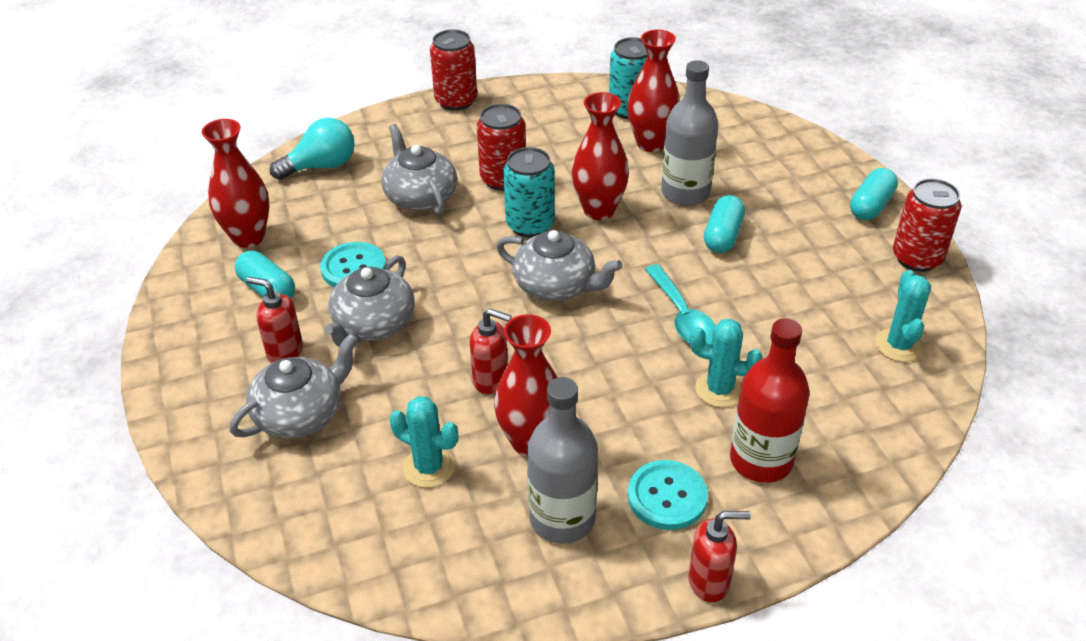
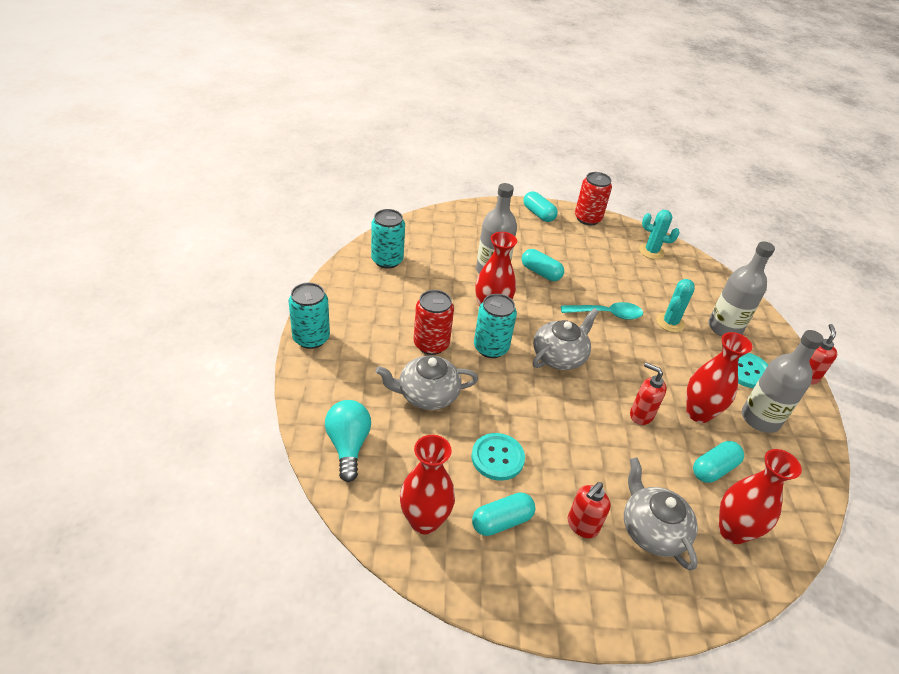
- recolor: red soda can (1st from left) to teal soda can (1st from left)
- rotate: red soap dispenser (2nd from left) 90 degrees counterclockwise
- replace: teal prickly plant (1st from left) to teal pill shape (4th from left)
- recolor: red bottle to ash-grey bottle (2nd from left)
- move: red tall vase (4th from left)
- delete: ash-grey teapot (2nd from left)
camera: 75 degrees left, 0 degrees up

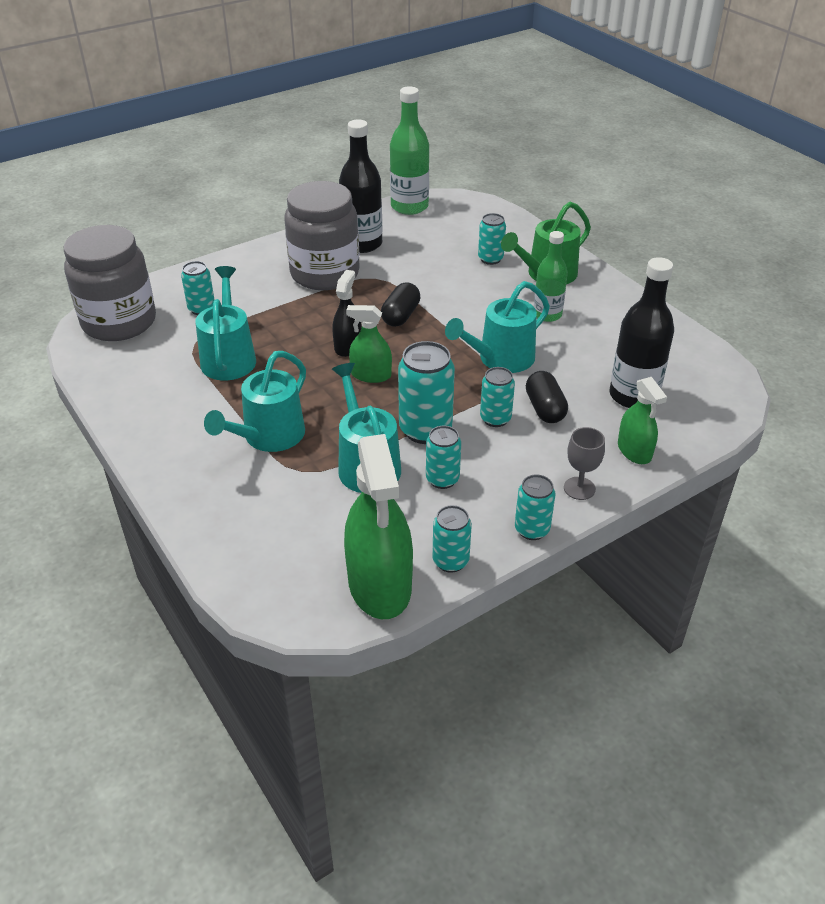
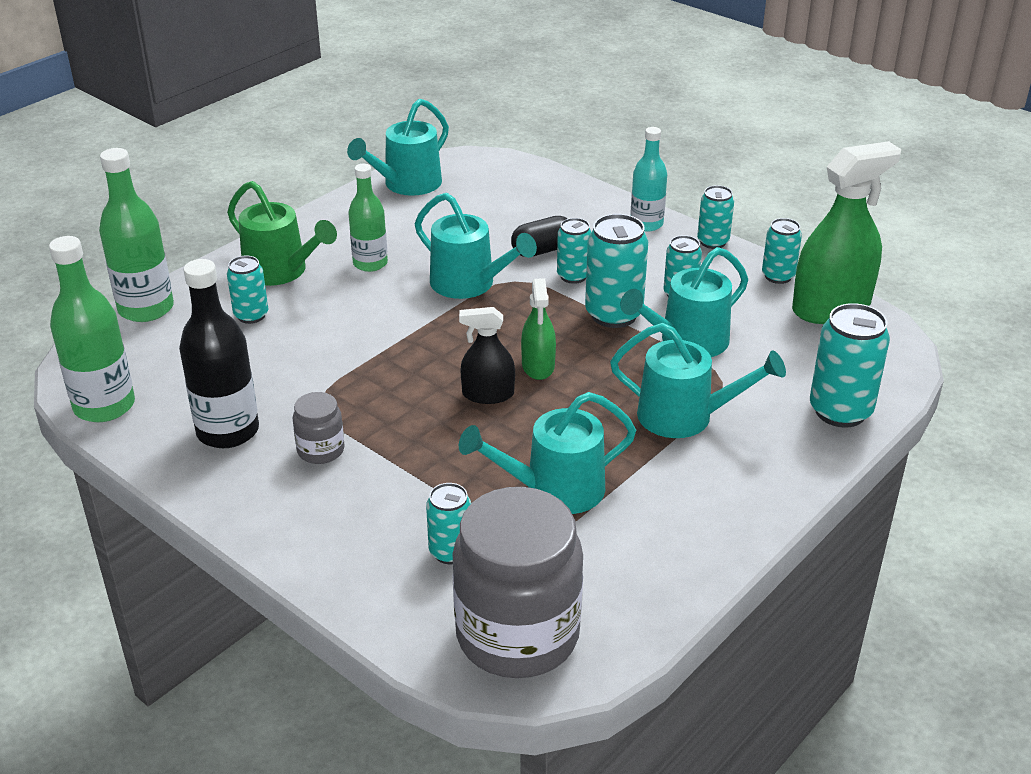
- insert: green bottle (2nd from left)
- resize: ash-grey jam jar (2nd from left in the first image) x0.45
- insert: teal sprinkling can (1st from left)
- replace: ash-grey chalice to teal bottle
- insert: teal soda can (8th from left)
- delete: jet-black pill shape (1st from left)
- delete: jet-black bottle (2nd from left)
- delete: green sprayer (3rd from left)
camera: 105 degrees left, 5 degrees down

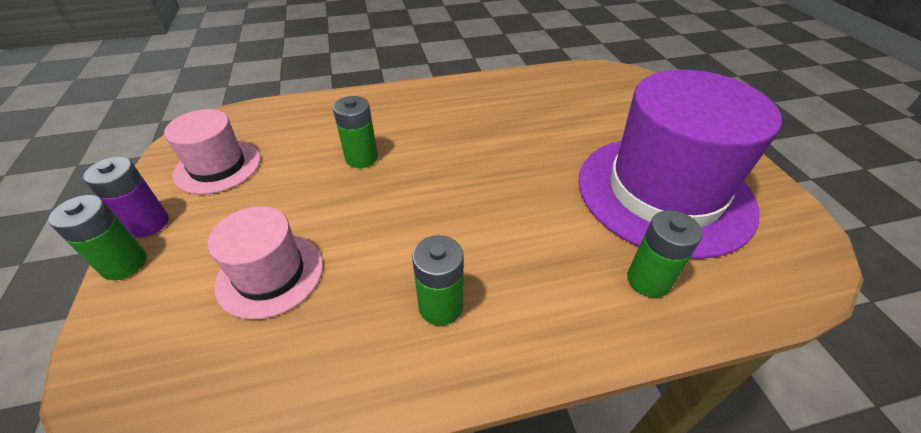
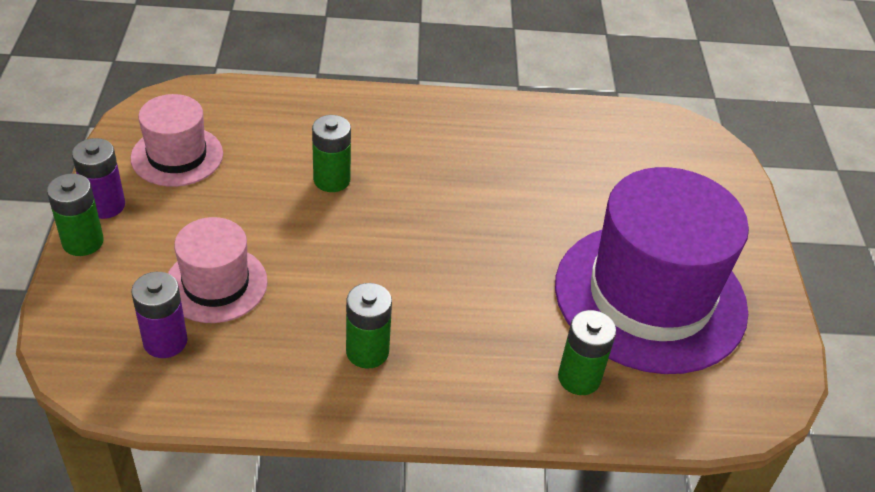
- insert: royal purple power cell (2nd from left)
camera: 10 degrees right, 0 degrees up

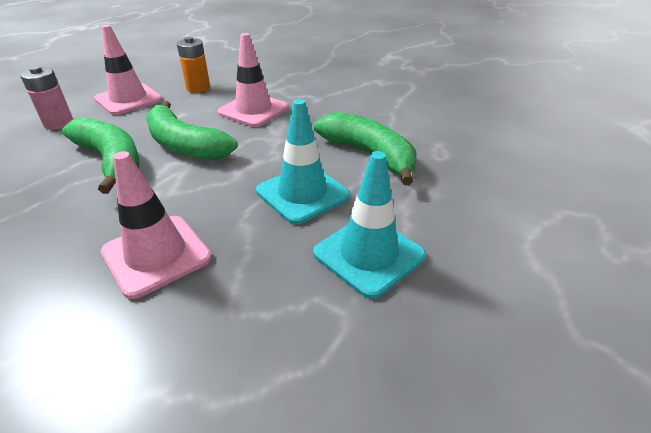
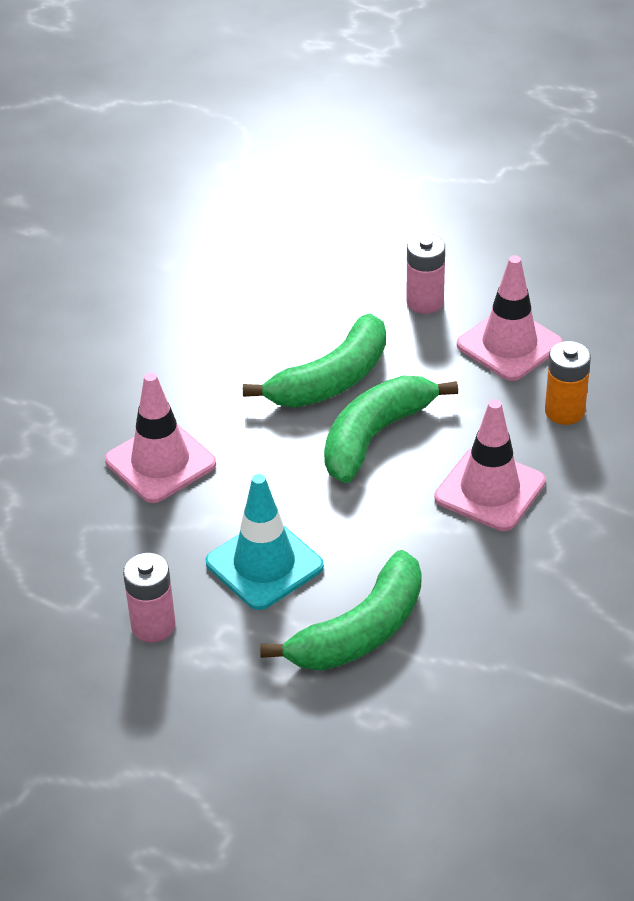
- replace: teal safety cone (2nd from left) to rosy power cell (1st from left)
camera: 90 degrees right, 5 degrees up

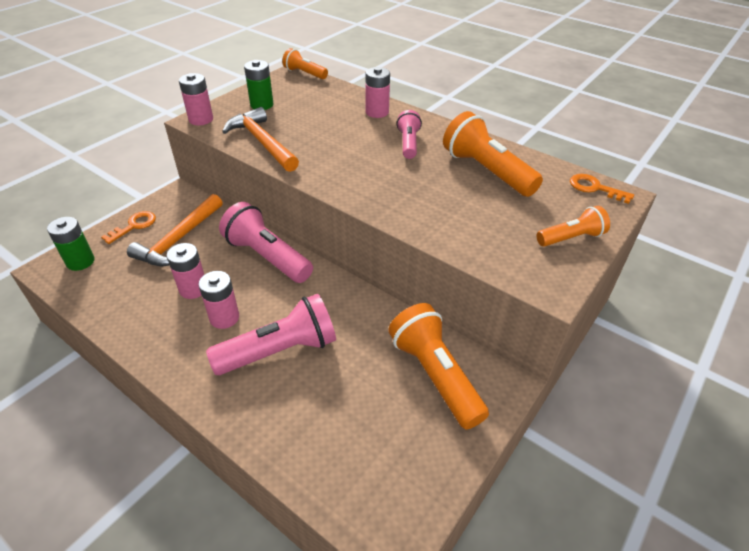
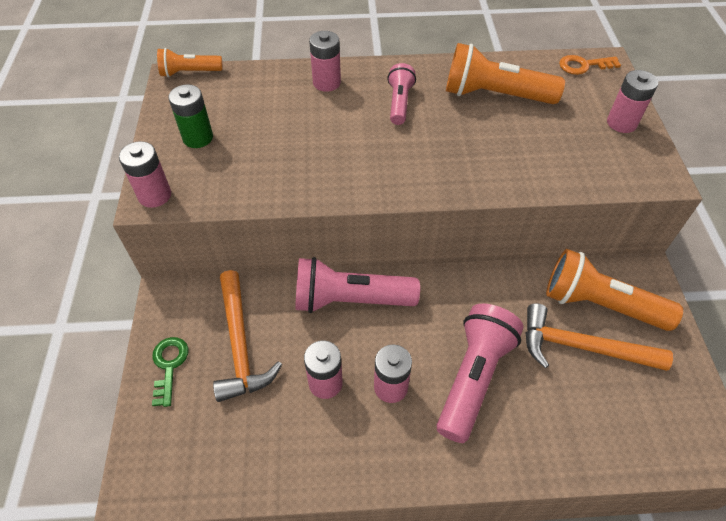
- recolor: orange door key (1st from left) to green door key
- rotate: rosy torch (3rd from left in the first image) 45 degrees clockwise
- move: orange hammer (2nd from left)
- replace: orange torch (4th from left) to rosy power cell (5th from left)
- delete: green power cell (1st from left)
camera: 40 degrees left, 10 degrees up

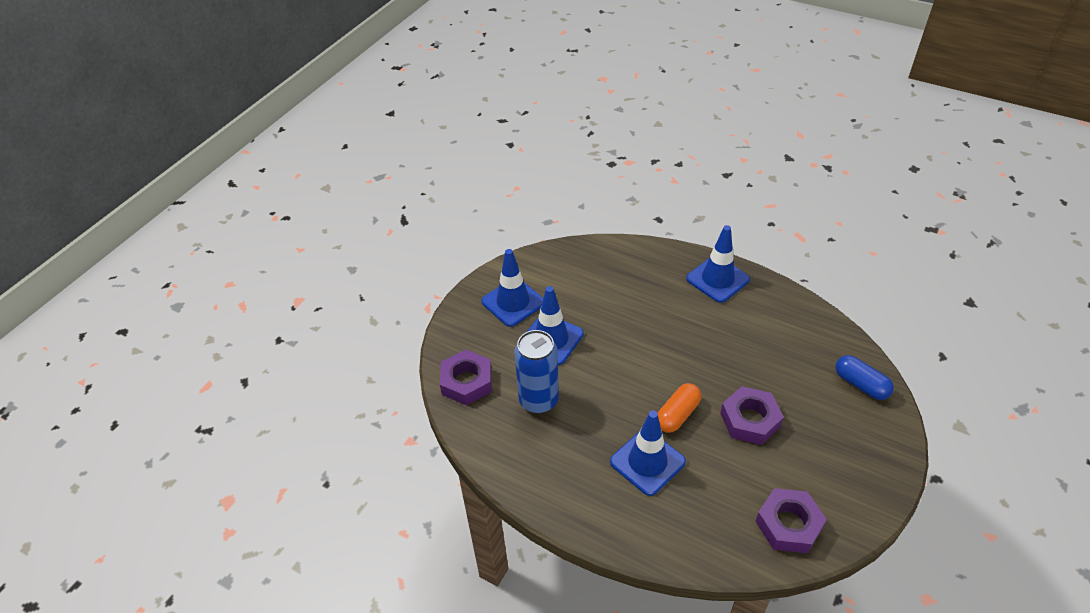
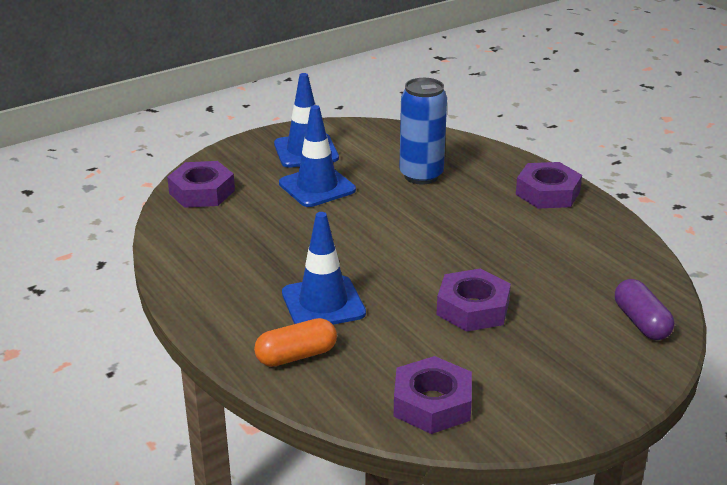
- move: orange pill shape
- move: royal blue soda can
- replace: royal blue safety cone (4th from left) to royal purple hexagon nut (4th from left)
- recolor: royal blue pill shape to royal purple pill shape
camera: 25 degrees right, 15 degrees down

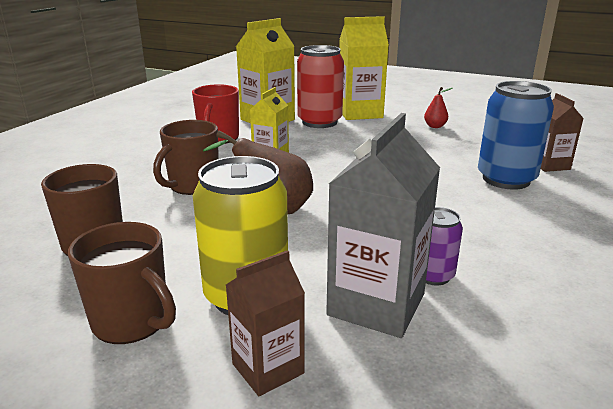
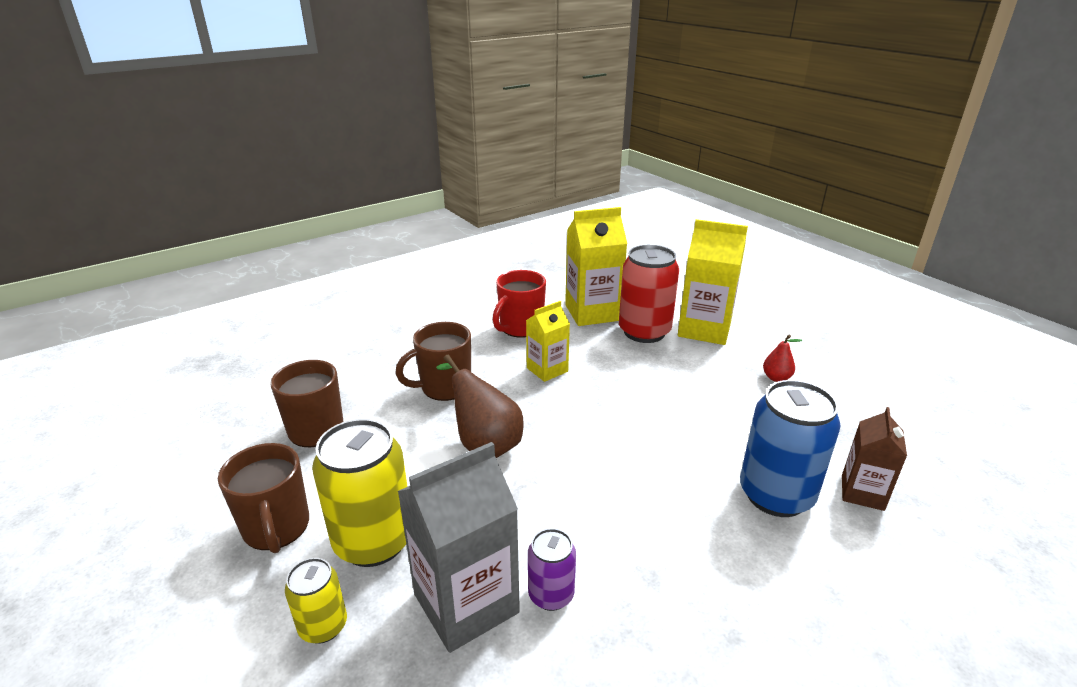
- replace: brown carton (1st from left) to yellow soda can (1st from left)
camera: 30 degrees right, 5 degrees up

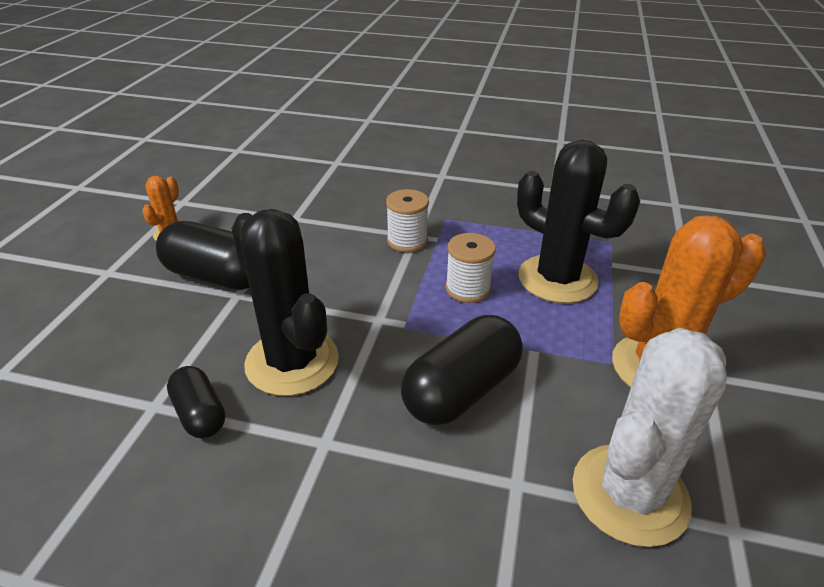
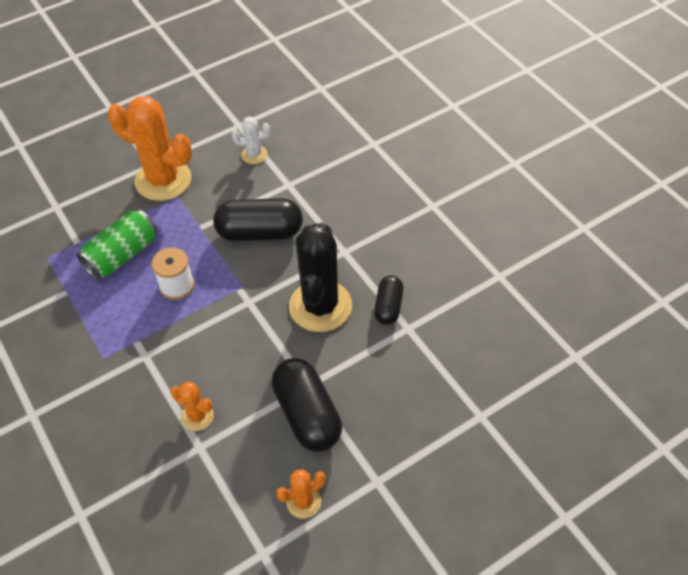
- replace: jet-black prickly plant (2nd from left) to green soda can
- insert: orange prickly plant (2nd from left)
- resize: white prickly plant x0.48
- delete: white bobbin (1st from left)
camera: 135 degrees left, 15 degrees up

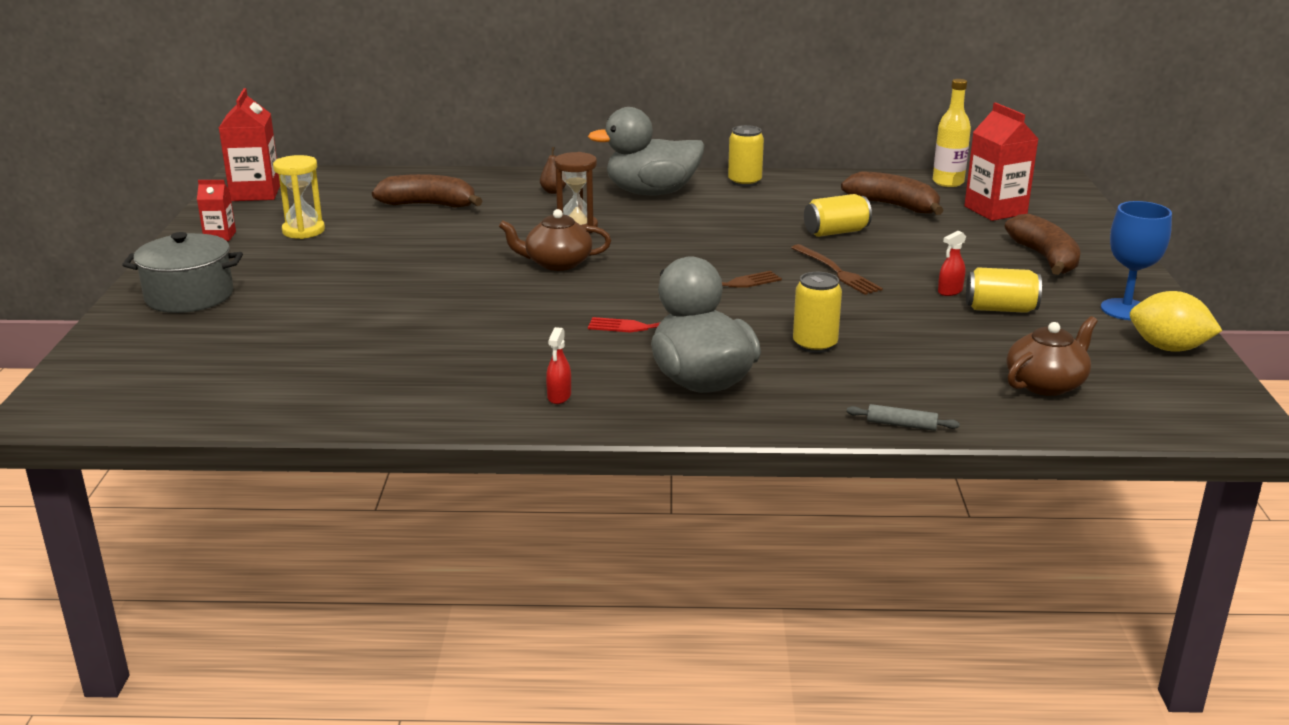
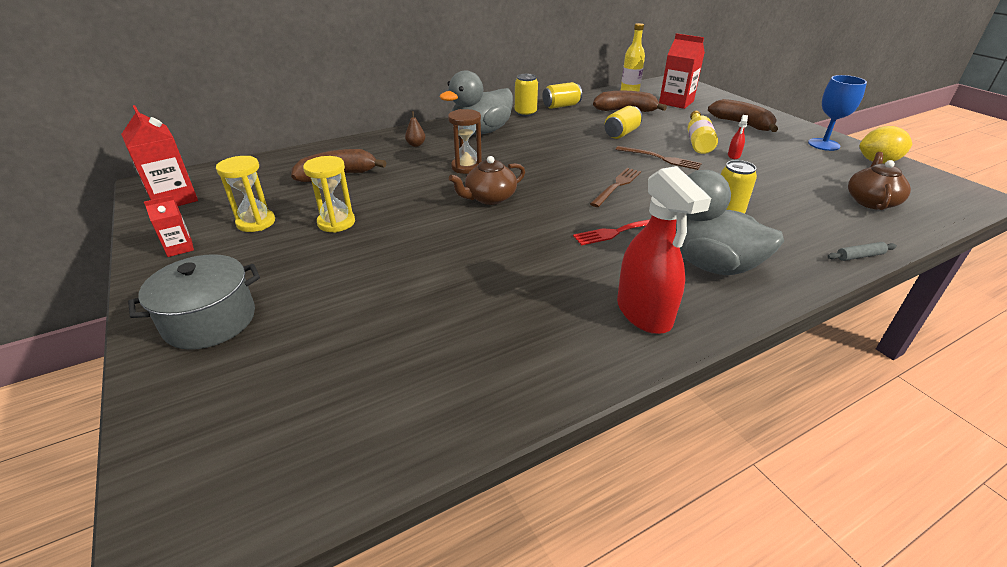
- insert: yellow sand timer (2nd from left)
- move: yellow soda can (4th from left in the first image) to yellow soda can (2nd from left)
- resize: red sprayer (1st from left) x2.41
- insert: yellow bottle (2nd from left)
camera: 30 degrees left, 10 degrees up

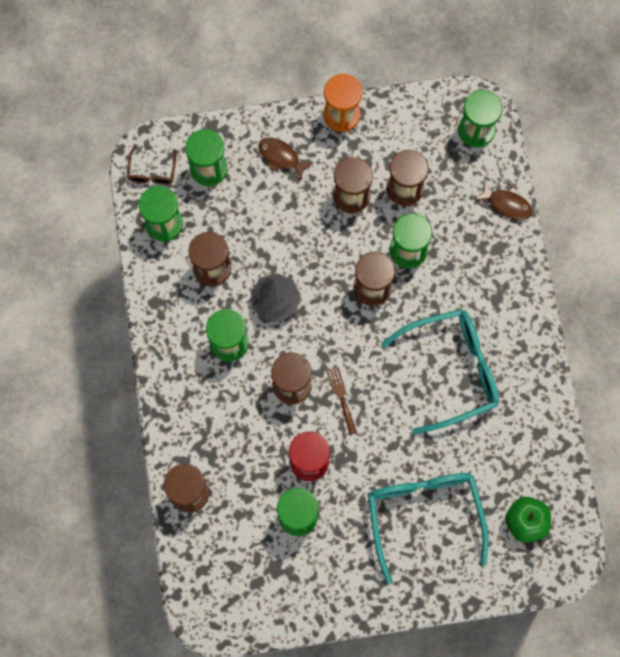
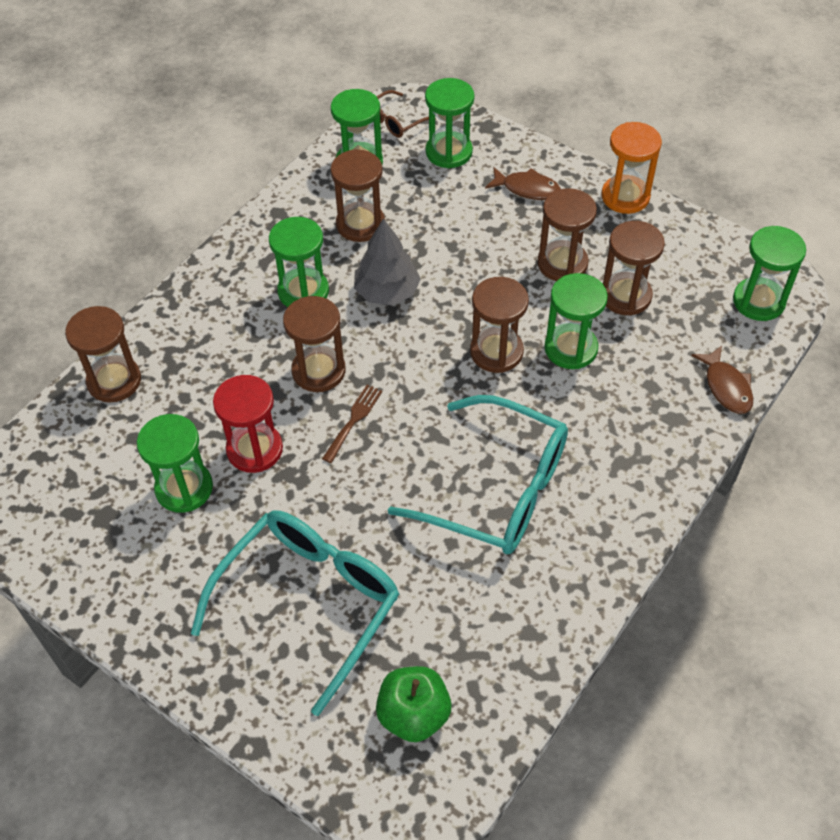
- rotate: brown fish (1st from left) 120 degrees clockwise
camera: 45 degrees right, 20 degrees down

